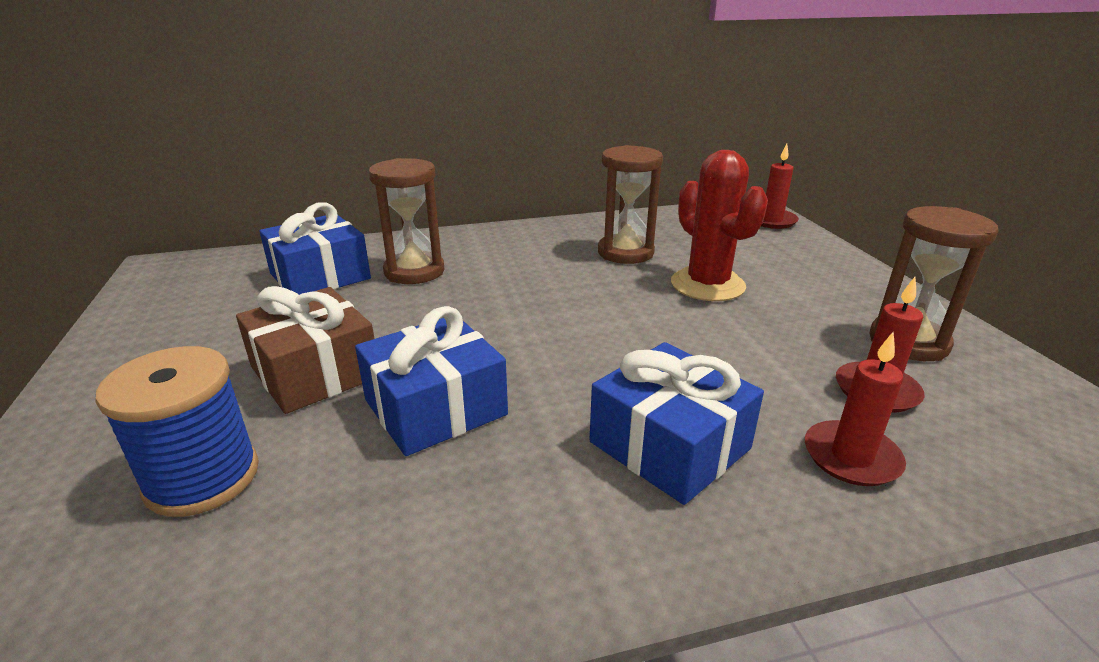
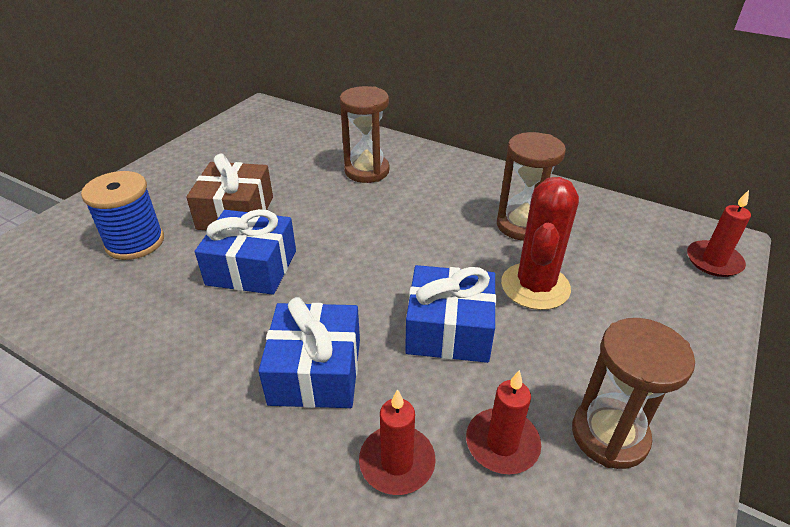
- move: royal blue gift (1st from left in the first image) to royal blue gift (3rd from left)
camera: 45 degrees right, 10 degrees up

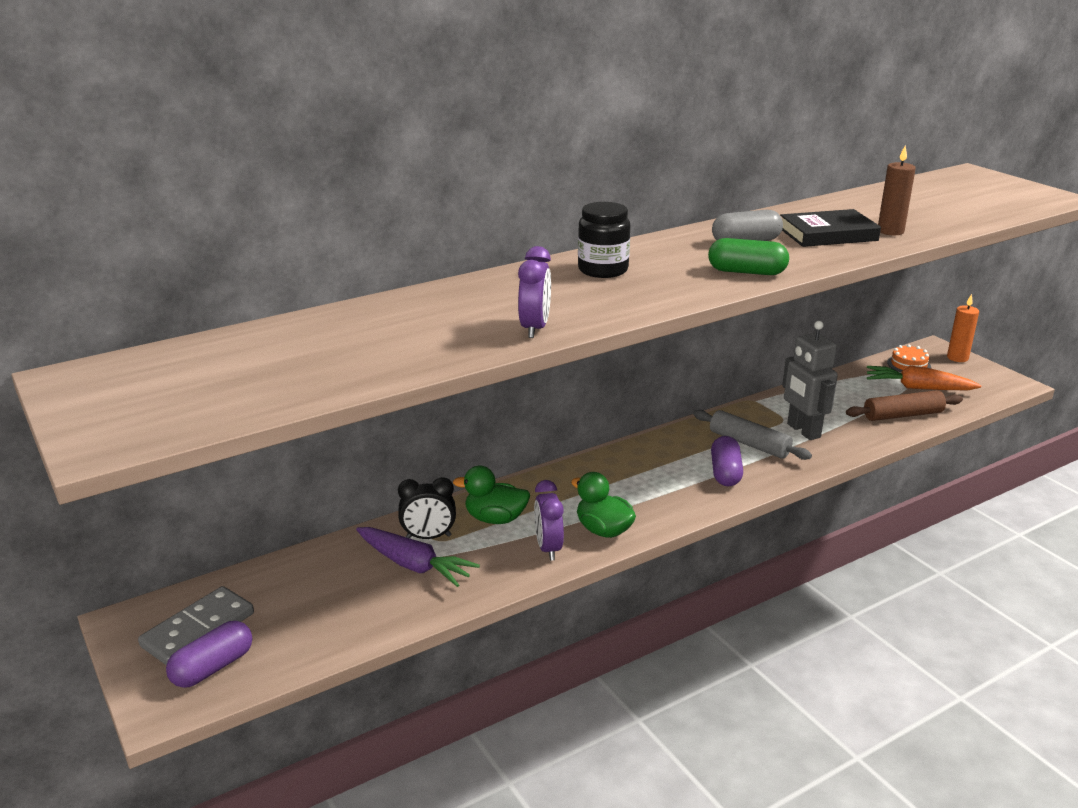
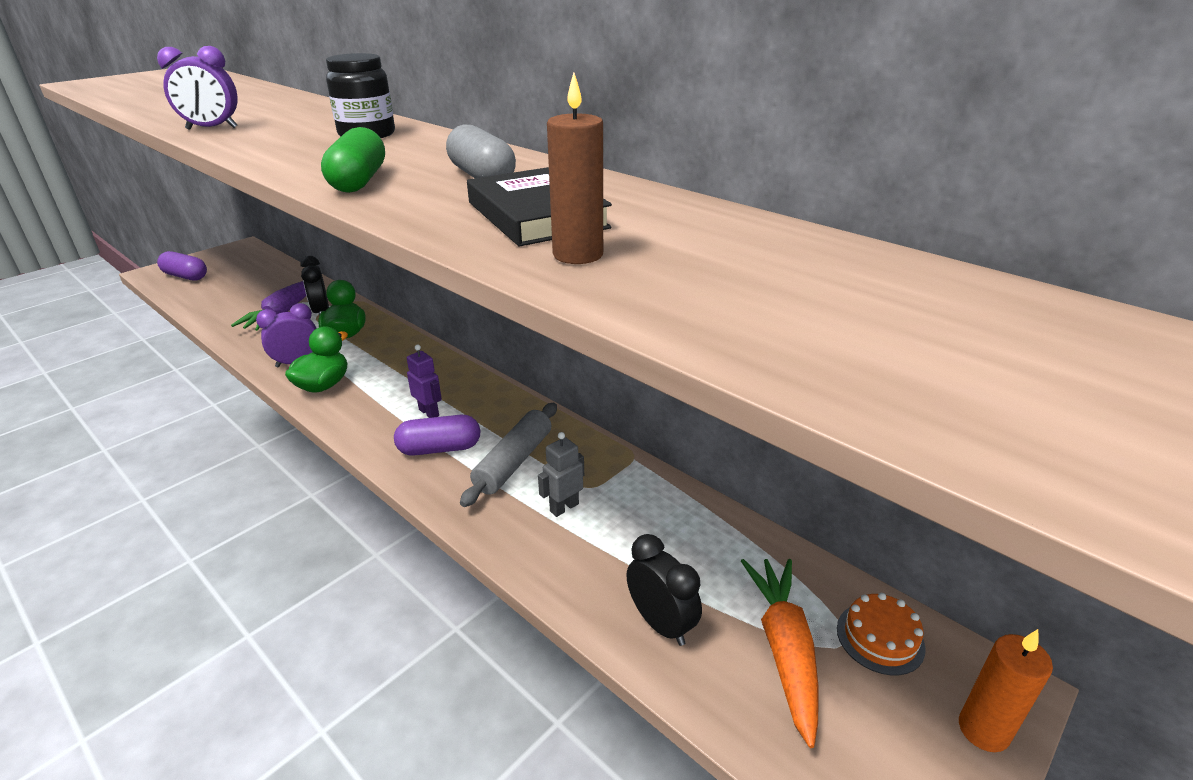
- insert: royal purple toy robot
- resize: ash-grey toy robot x0.54
- replace: brown rolling pin to jet-black alarm clock (2nd from left)
- delete: ash-grey domino
camera: 75 degrees right, 5 degrees up

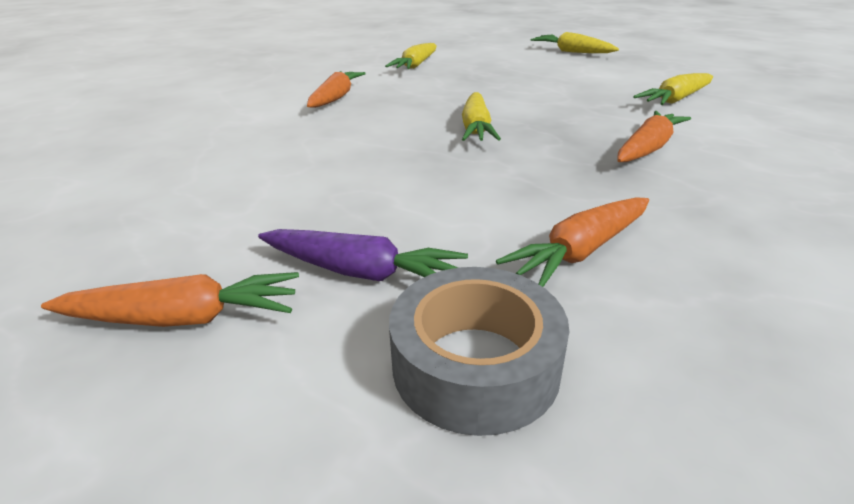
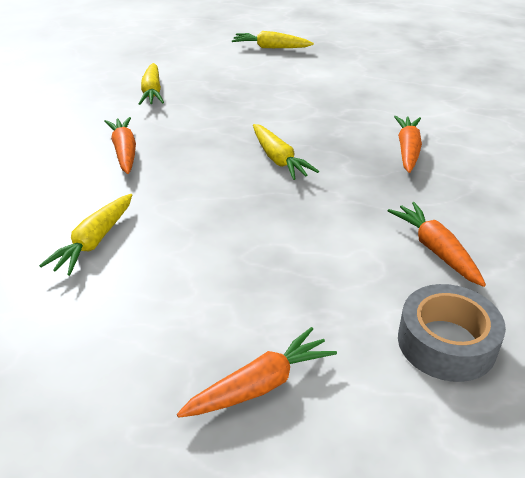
- move: yellow carrot (4th from left in the first image) to yellow carrot (1st from left)
- rotate: orange carrot (3rd from left in the first image) 135 degrees clockwise
- delete: royal purple carrot
camera: 30 degrees left, 5 degrees up

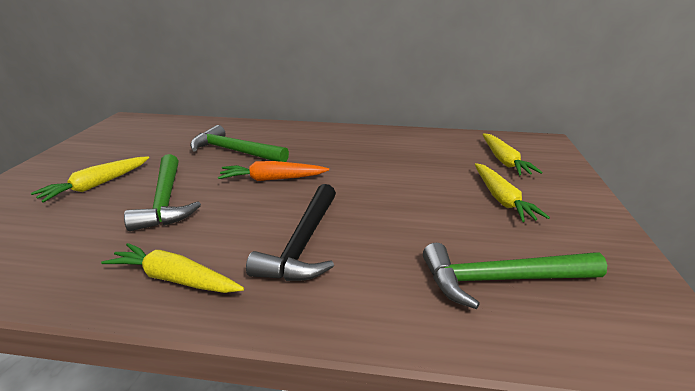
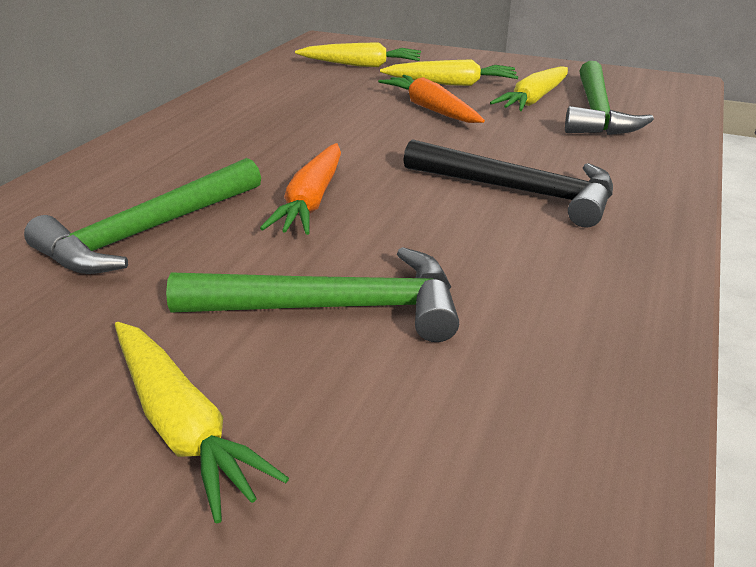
- insert: orange carrot (2nd from left)
- move: yellow carrot (2nd from left in the first image) to yellow carrot (4th from left)
camera: 75 degrees left, 5 degrees up

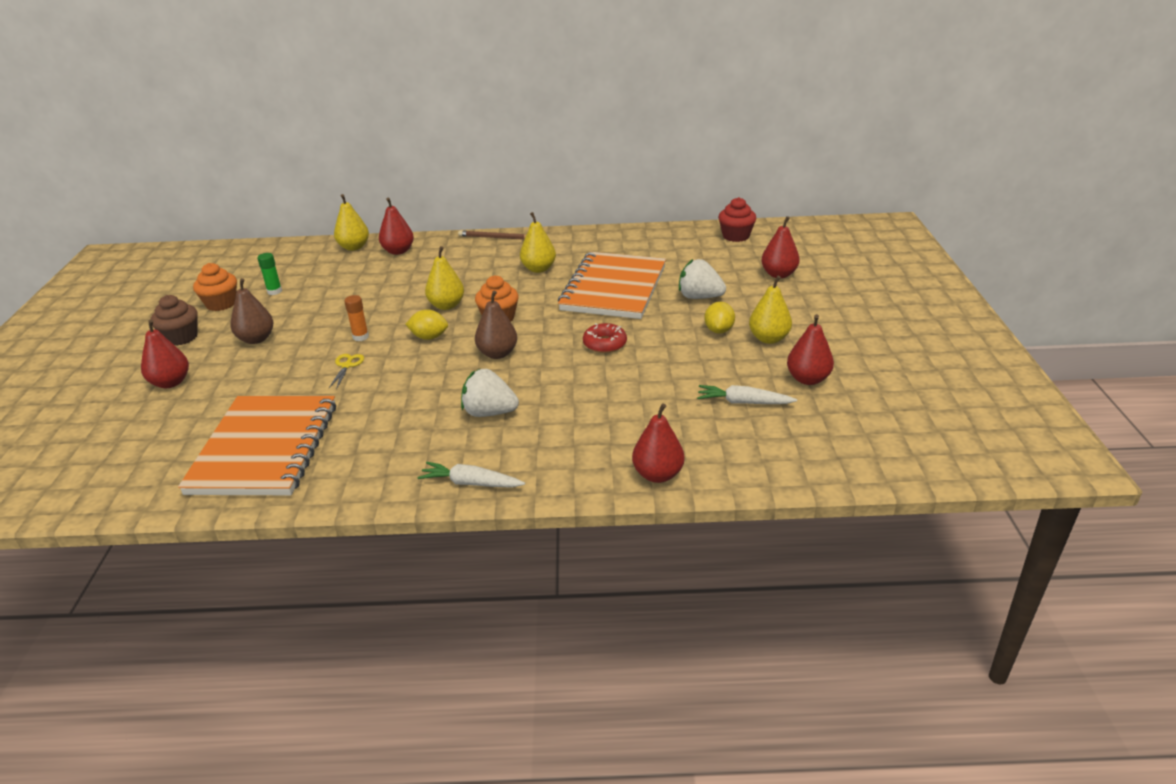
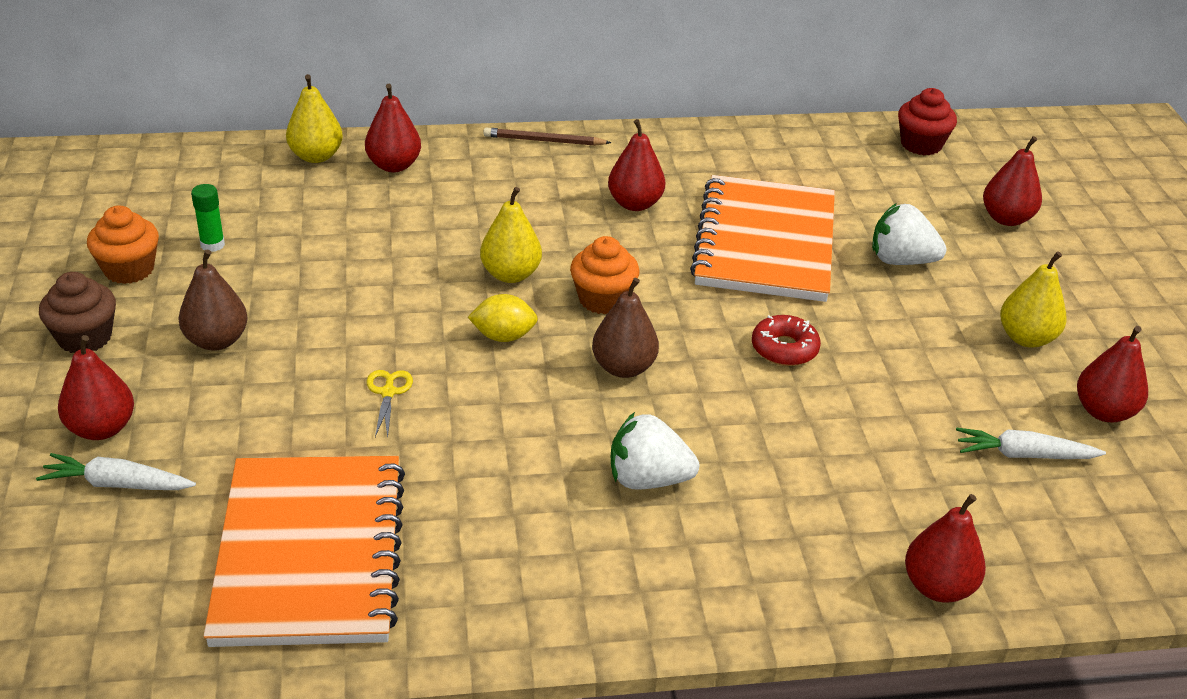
- move: white carrot (1st from left)
- recolor: yellow pear fruit (3rd from left) to red pear fruit (3rd from left)
- delete: orange glue
- delete: yellow citrus fruit (2nd from left)
camera: 10 degrees left, 5 degrees up

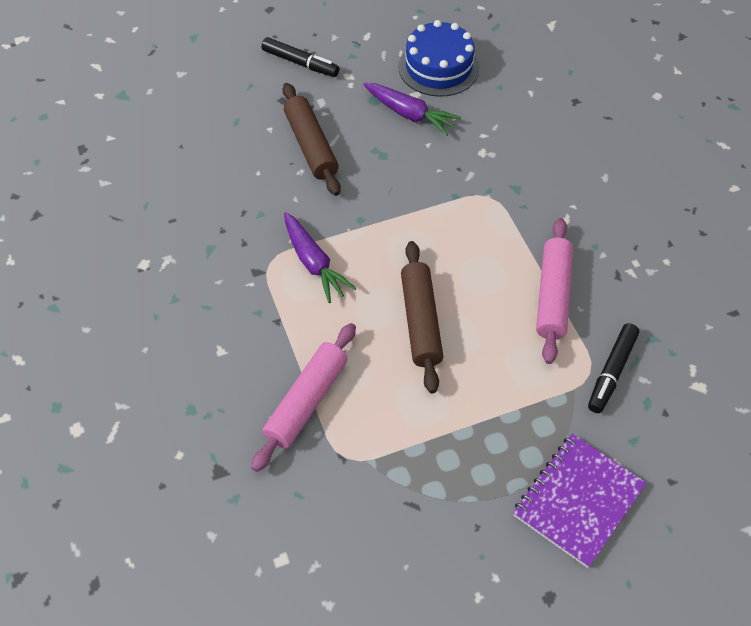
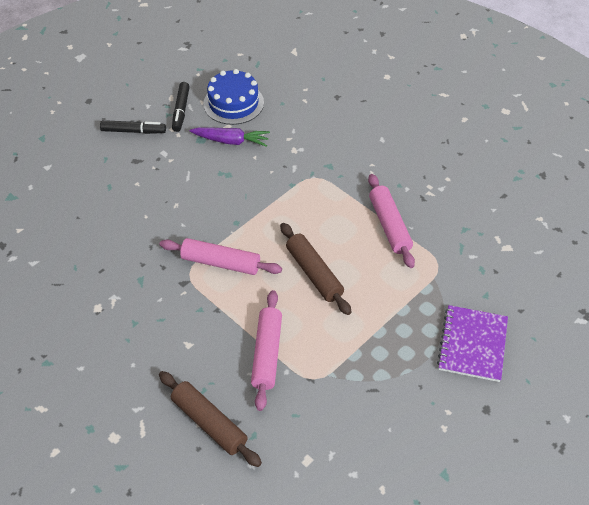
- replace: royal purple carrot (1st from left) to rosy rolling pin (1st from left)
- move: brown rolling pin (1st from left)
- move: jet-black marker pen (2nd from left)
camera: 25 degrees left, 5 degrees down

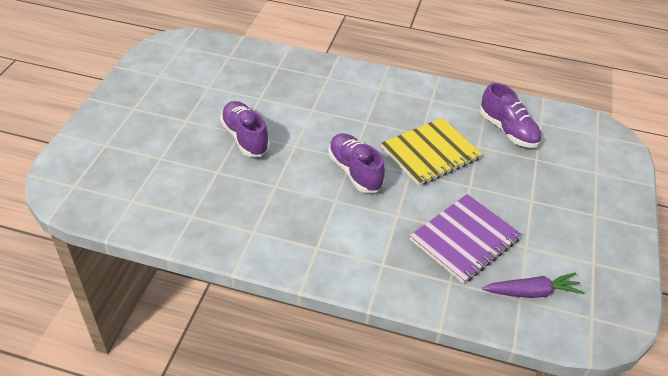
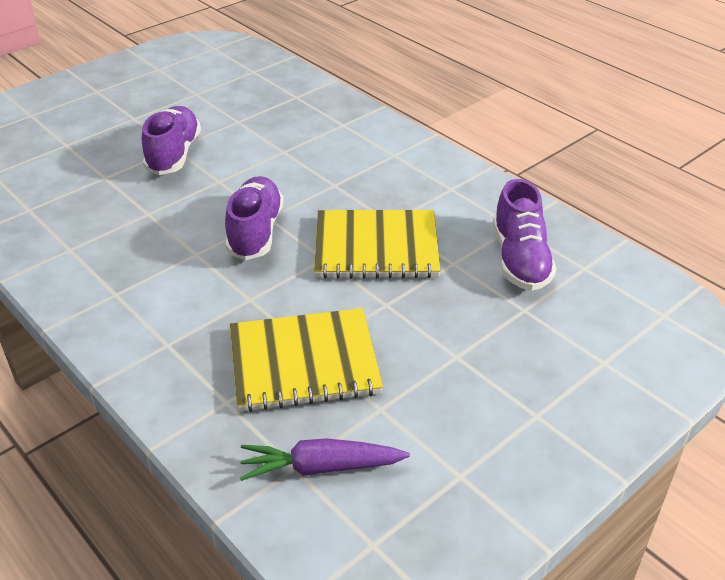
- recolor: royal purple notebook to yellow notebook (1st from left)
- rotate: royal purple carrot 150 degrees clockwise
camera: 35 degrees right, 5 degrees down

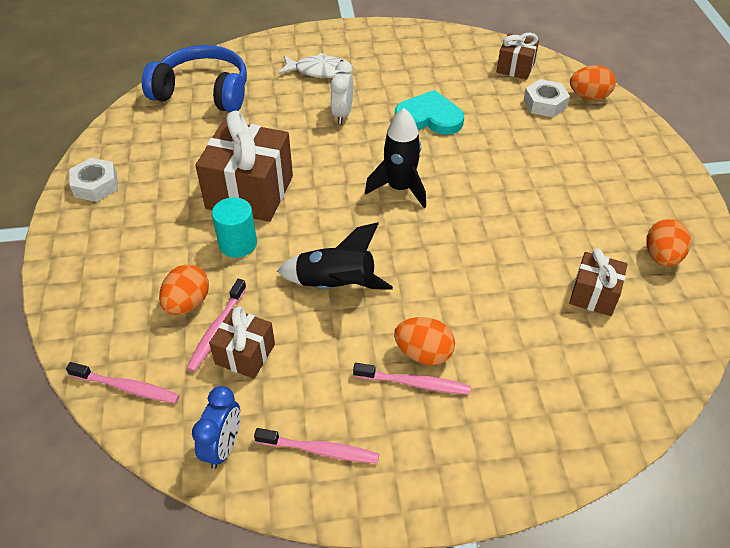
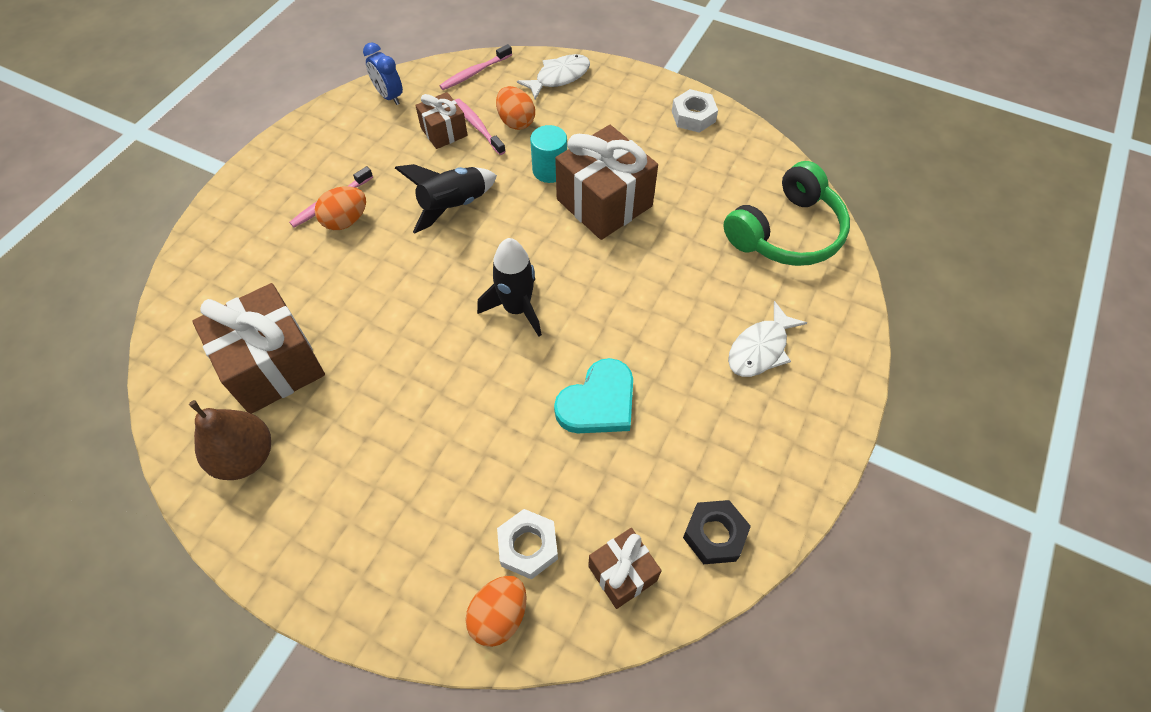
- replace: orange egg (4th from left) to brown pear fruit
- resize: brown gift (4th from left in the first image) x1.84
- insert: white fish (1st from left)
- insert: jet-black hexagon nut
- recolor: royal blue headset to green headset
- delete: rosy tooth brush (3rd from left)
- delete: white alarm clock
camera: 125 degrees right, 10 degrees up

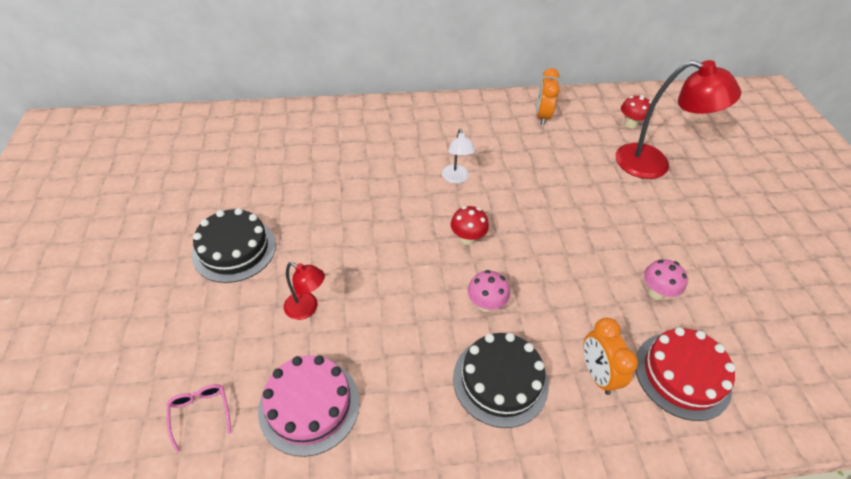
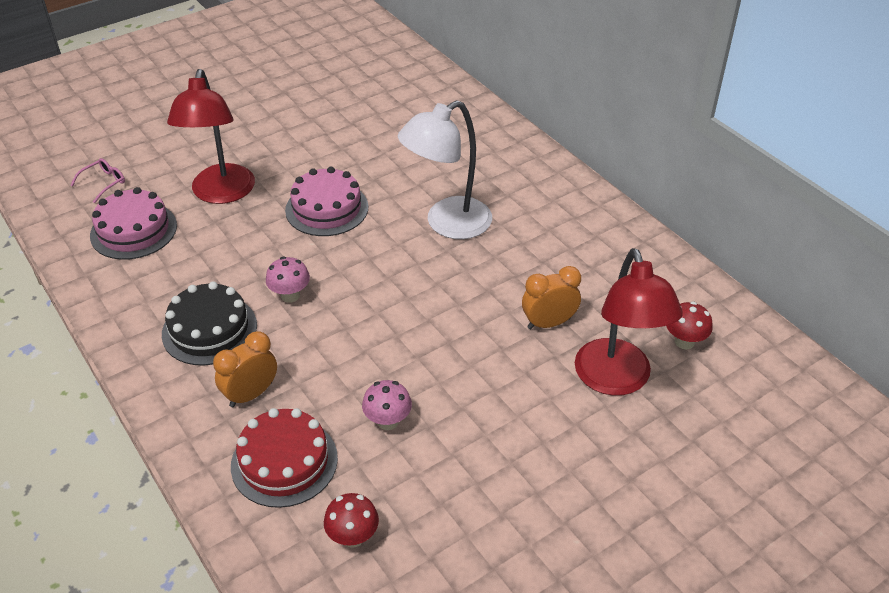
- resize: red lamp (1st from left) x2.02
- insert: rosy gateau (2nd from left)
- move: red fungus (1st from left)
- resize: white lamp x2.02
- move: orange alarm clock (1st from left in the first image) to orange alarm clock (2nd from left)
- delete: jet-black gateau (1st from left)
camera: 65 degrees right, 5 degrees down

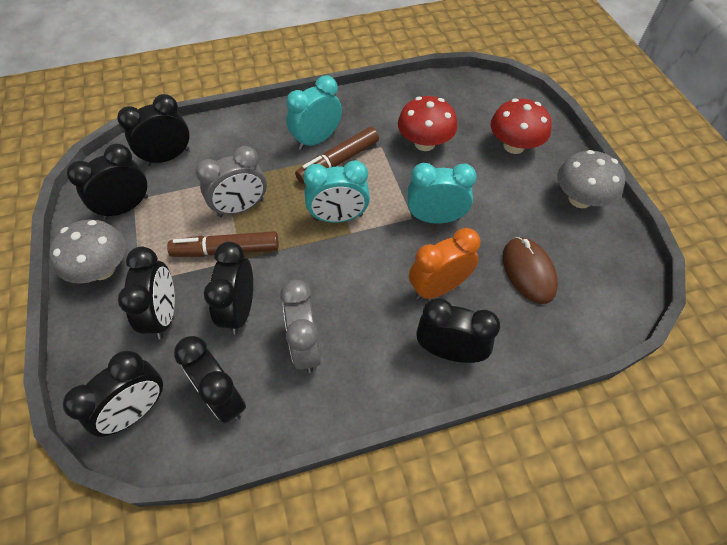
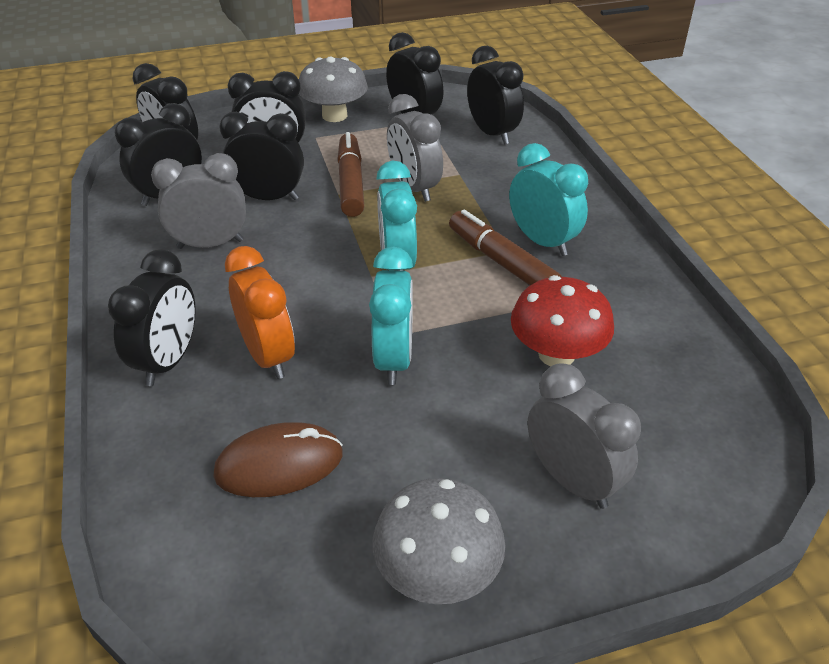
- replace: red fungus (2nd from left) to ash-grey alarm clock (3rd from left)
camera: 90 degrees right, 15 degrees down

